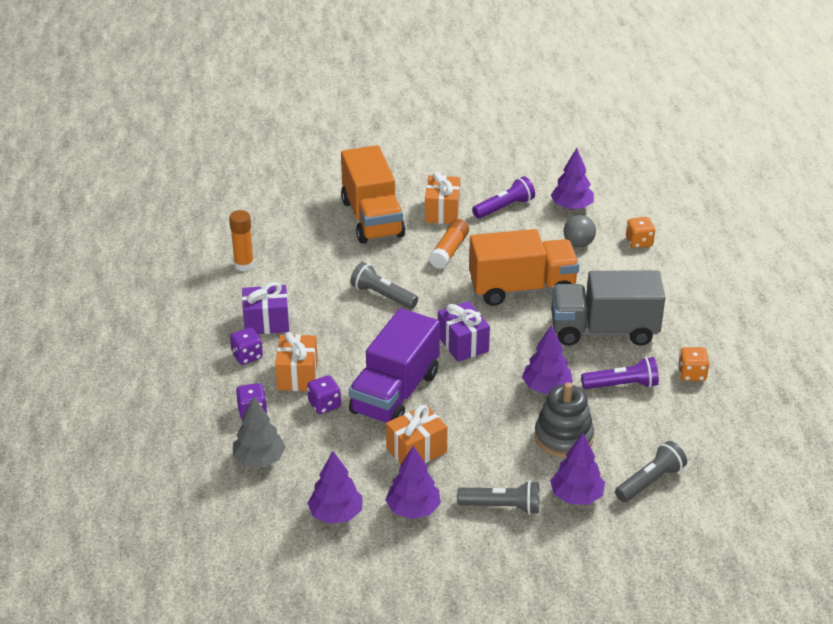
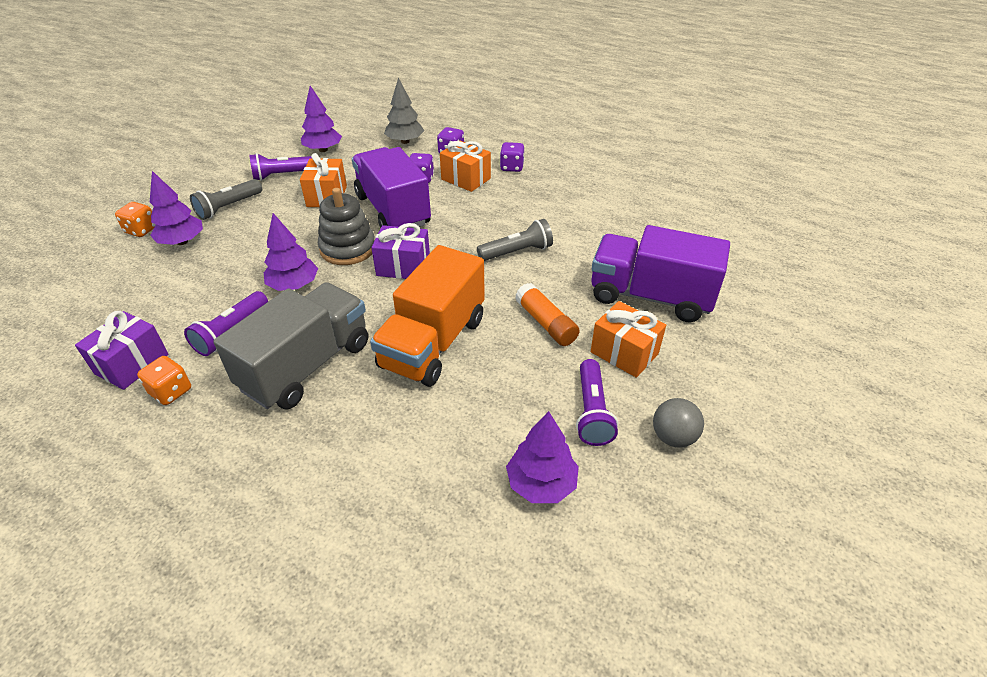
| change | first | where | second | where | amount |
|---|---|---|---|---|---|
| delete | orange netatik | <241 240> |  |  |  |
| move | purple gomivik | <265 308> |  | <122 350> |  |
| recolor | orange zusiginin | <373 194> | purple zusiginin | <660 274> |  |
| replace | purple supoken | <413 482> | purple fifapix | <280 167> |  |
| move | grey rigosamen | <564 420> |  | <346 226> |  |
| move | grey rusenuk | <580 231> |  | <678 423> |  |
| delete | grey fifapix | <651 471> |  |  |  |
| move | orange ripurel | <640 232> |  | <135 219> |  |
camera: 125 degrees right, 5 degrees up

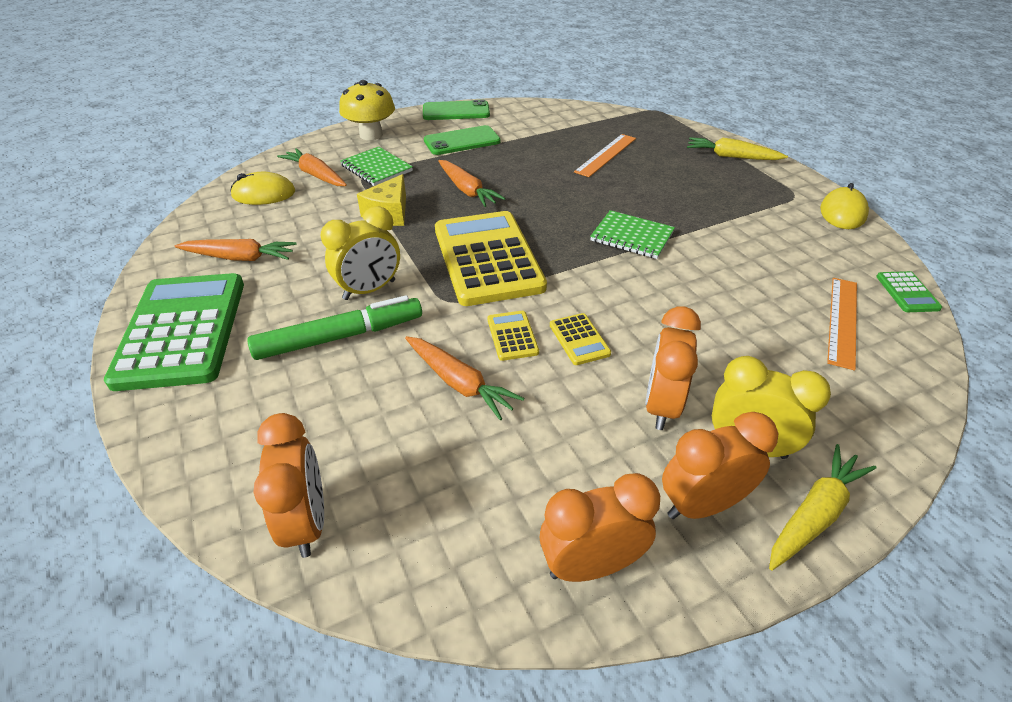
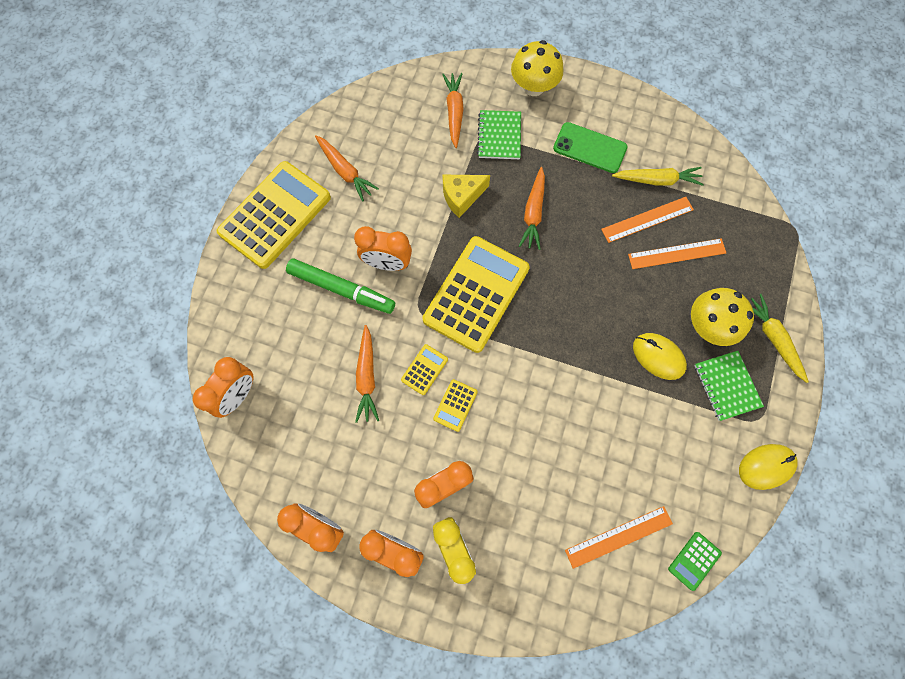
| change | first | where | second | where | amount |
|---|---|---|---|---|---|
| recolor | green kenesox | <174 332> | yellow kenesox | <274 215> |  |
| move | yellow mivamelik | <263 188> |  | <660 356> |  |
| recolor | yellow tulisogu | <360 253> | orange tulisogu | <383 248> |  |
| delete | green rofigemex | <456 110> |  |  |  |
| move | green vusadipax | <632 234> |  | <729 386> |  |
| move | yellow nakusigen | <822 507> |  | <658 176> |  |
| insert |  |  | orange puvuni | <647 220> |  |
| insert |  |  | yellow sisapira | <722 317> |  |
camera: 45 degrees right, 30 degrees up

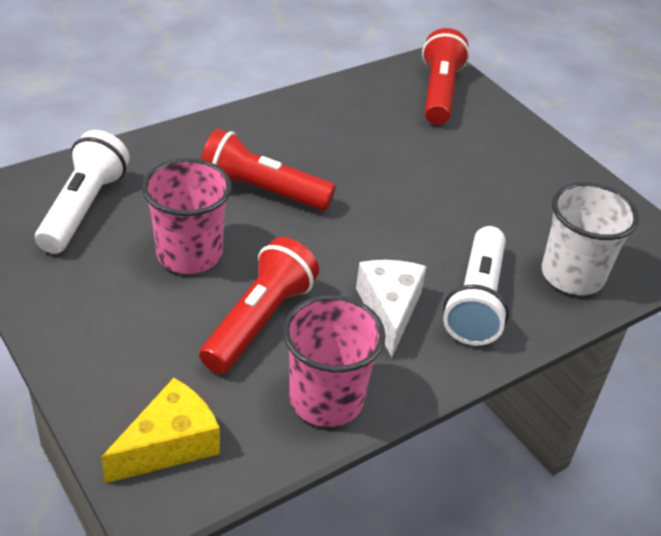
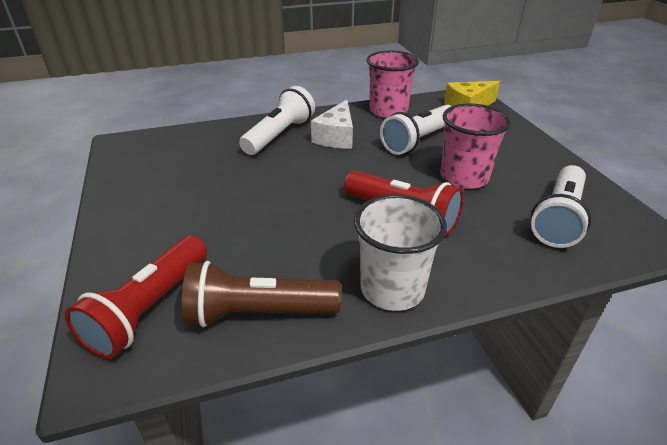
| change | first | where | second | where | amount |
|---|---|---|---|---|---|
| recolor | red fifapix | <259 305> | white fifapix | <415 130> |  |
| move | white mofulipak | <590 238> |  | <400 252> |  |
| insert |  |  | brown fifapix | <261 294> |  |
camera: 160 degrees left, 5 degrees down

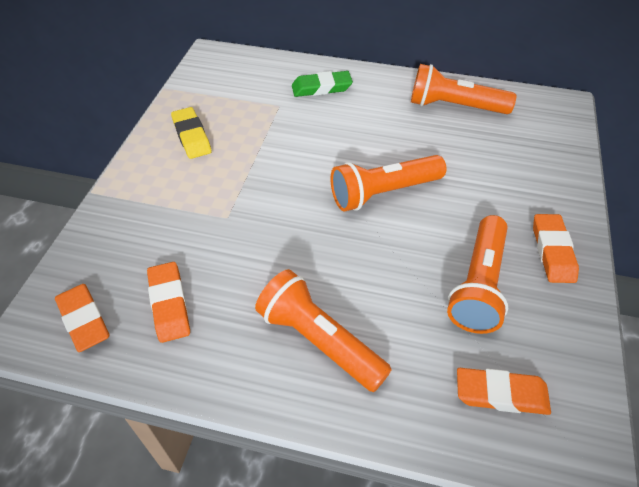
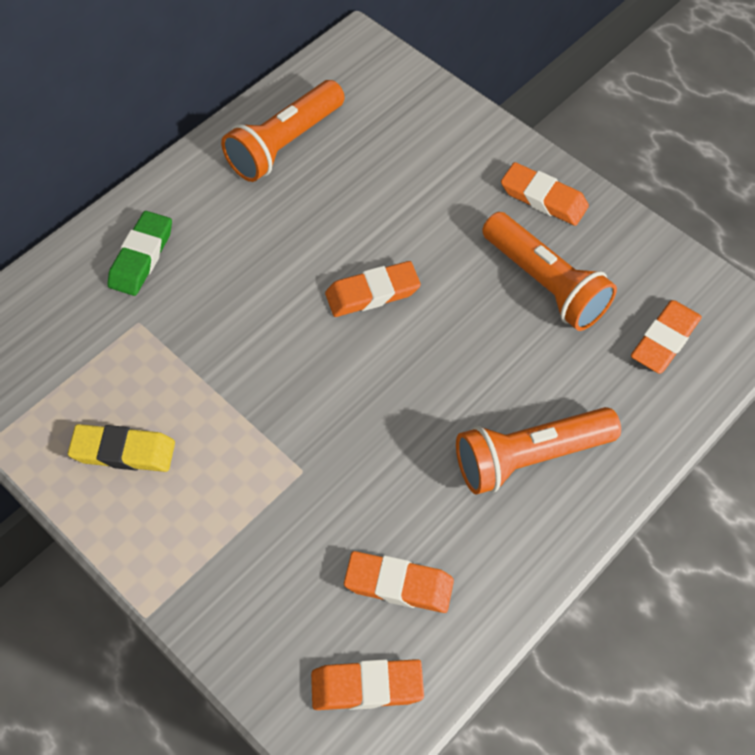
| change | first | where | second | where | amount |
|---|---|---|---|---|---|
| replace | orange fifapix | <388 183> | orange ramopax | <373 289> |  |
camera: 60 degrees left, 10 degrees up

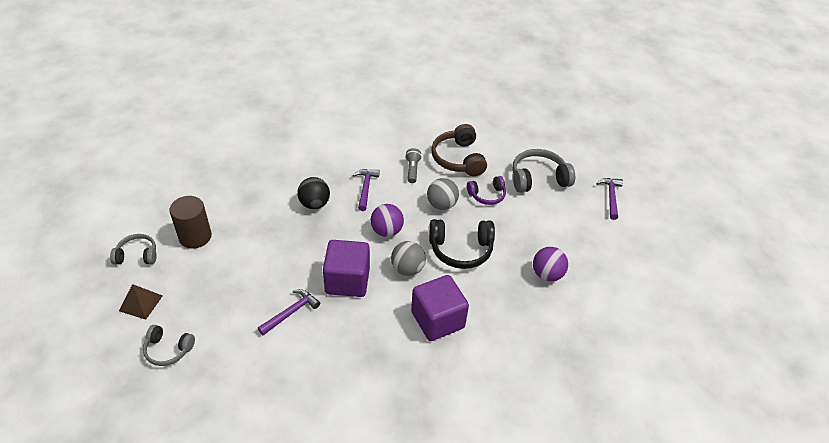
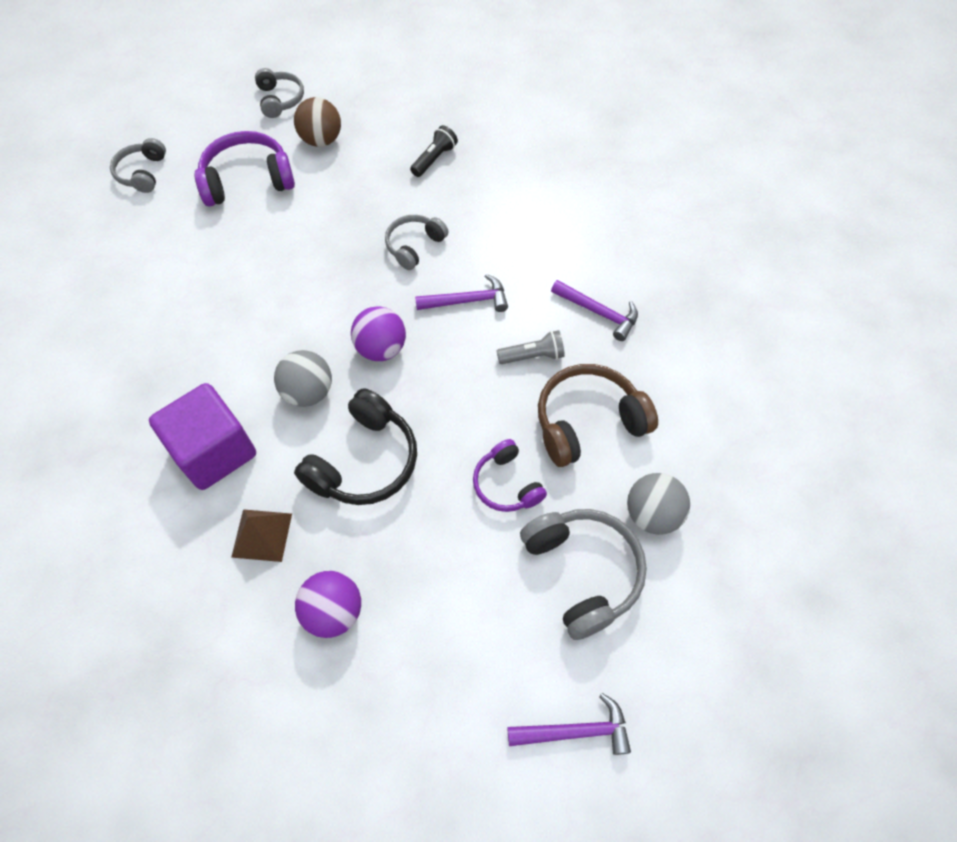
| change | first | where | second | where | amount |
|---|---|---|---|---|---|
| move | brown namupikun | <141 302> |  | <261 535> |  |
| replace | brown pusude | <190 222> | brown rusenuk | <317 122> |  |
| move | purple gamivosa | <289 312> |  | <594 310> |  |
| replace | black rusenuk | <313 193> | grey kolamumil | <417 242> |  |
| delete | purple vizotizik | <346 268> |  |  |  |
| move | grey rusenuk | <443 194> |  | <658 504> |  |
| rotate | black kolamumil | <462 244> |  | <355 446> | 135 degrees counterclockwise |
| insert |  |  | purple kolamumil | <244 169> |  |
| insert |  |  | black fifapix | <434 151> |  |
camera: 80 degrees right, 15 degrees up

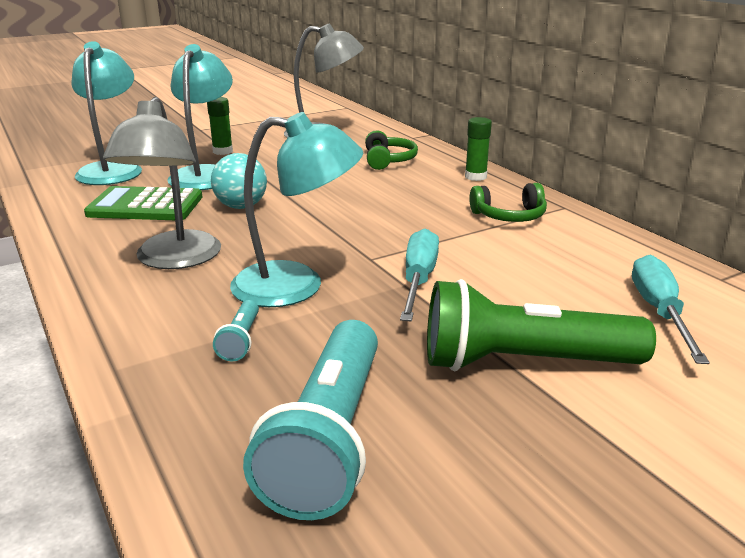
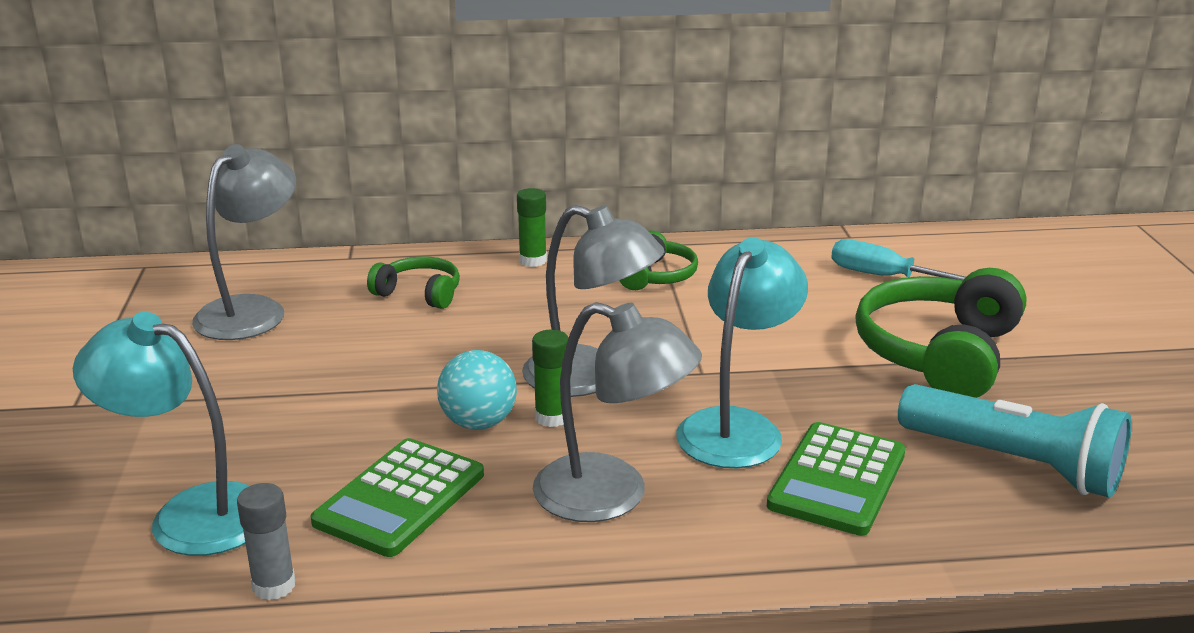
| change | first | where | second | where | amount |
|---|---|---|---|---|---|
| delete | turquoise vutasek | <200 117> |  |  |  |
| move | green netatik | <220 126> |  | <550 378> |  |
| replace | turquoise fifapix | <236 331> | green kenesox | <836 479> |  |
| delete | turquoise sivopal | <419 274> |  |  |  |
| replace | green fifapix | <541 325> | green kolamumil | <941 333> |  |
| insert |  |  | grey netatik | <266 541> |  |
| insert |  |  | grey vutasek | <593 301> |  |
camera: 65 degrees left, 0 degrees up

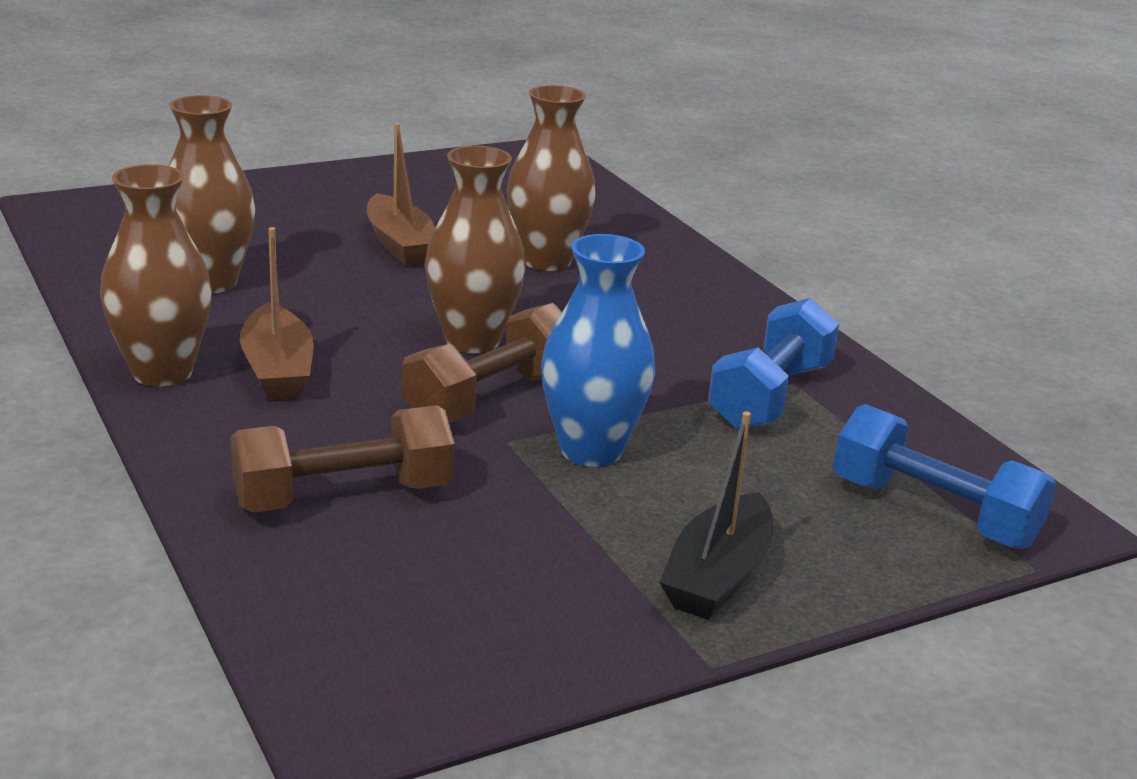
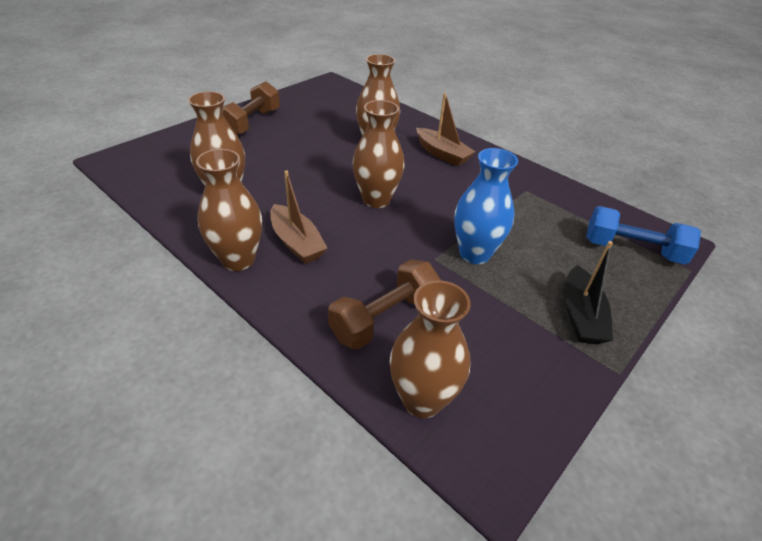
| change | first | where | second | where | amount |
|---|---|---|---|---|---|
| move | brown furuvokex | <401 194> |  | <445 129> |  |
| move | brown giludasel | <482 363> |  | <251 108> |  |
| delete | blue giludasel | <773 364> |  |  |  |
| insert |  |  | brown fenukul | <430 349> |  |
camera: 20 degrees left, 15 degrees up

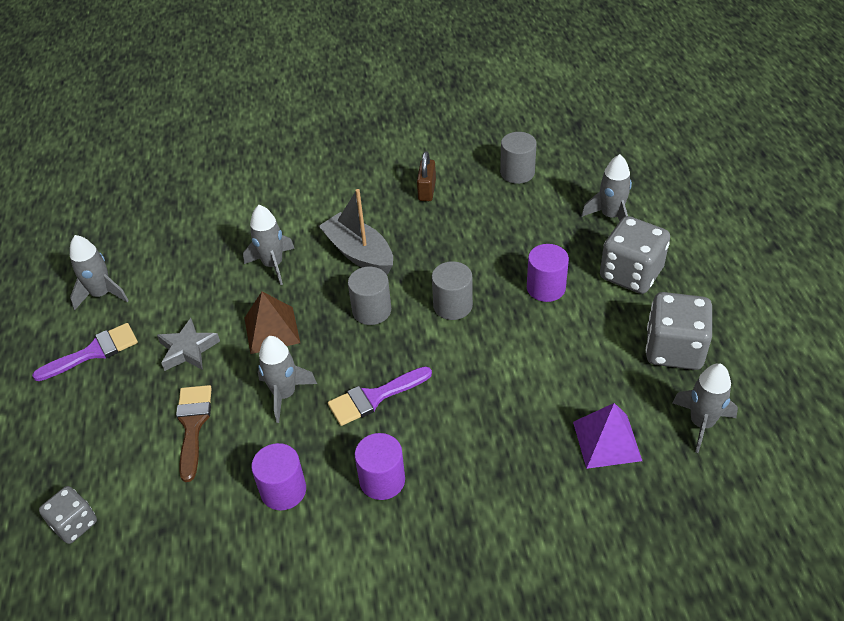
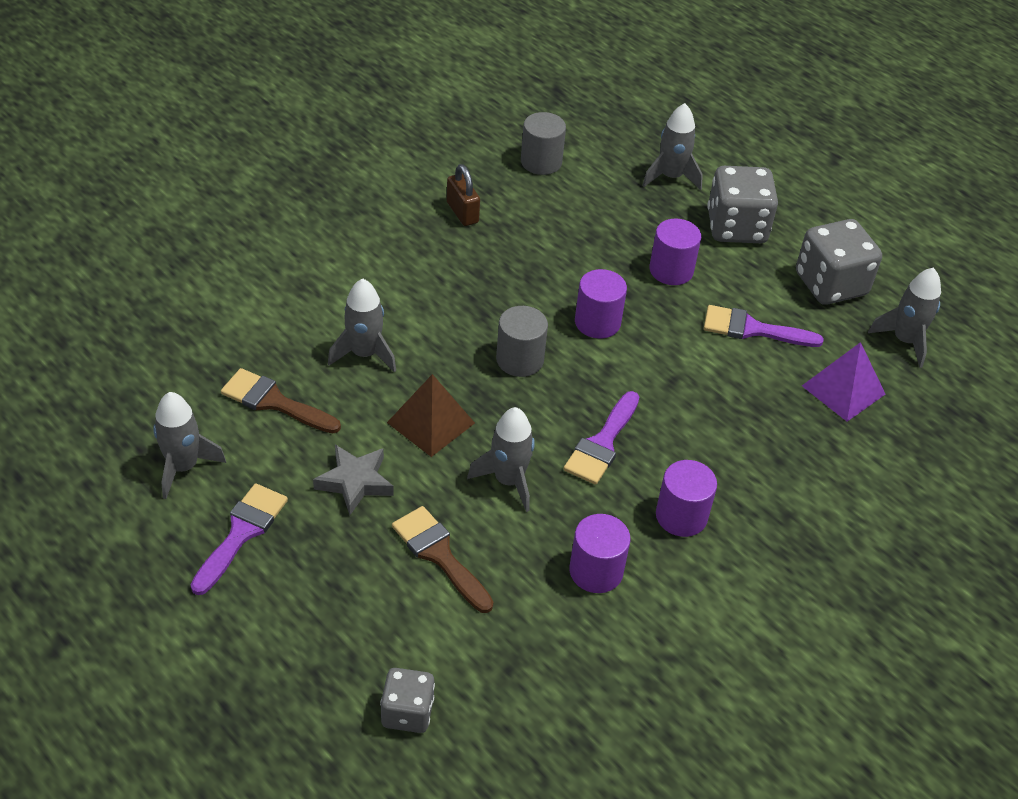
| change | first | where | second | where | amount |
|---|---|---|---|---|---|
| delete | grey furuvokex | <356 232> |  |  |  |
| recolor | grey pusude | <452 290> | purple pusude | <601 304> |  |
| insert |  |  | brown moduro | <281 400> |  |
| insert |  |  | purple moduro | <764 326> |  |
camera: 40 degrees left, 0 degrees up

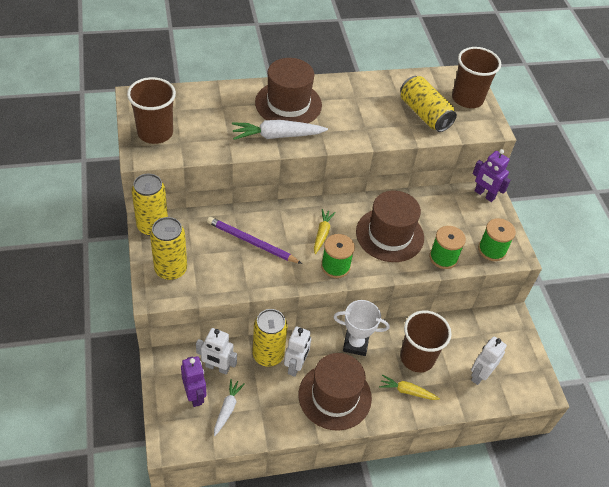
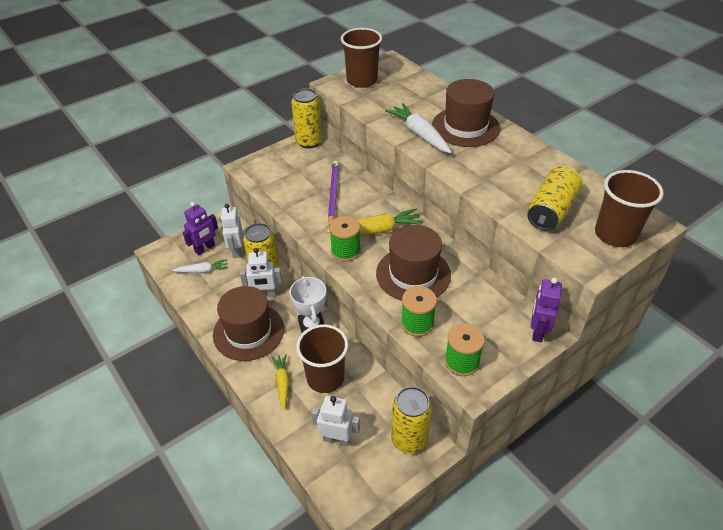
| change | first | where | second | where | amount |
|---|---|---|---|---|---|
| move | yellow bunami | <168 248> |  | <411 420> |  |
| resize | yellow nakusigen | <325 231> |  | <374 221> | x1.63 |
camera: 70 degrees right, 5 degrees down

